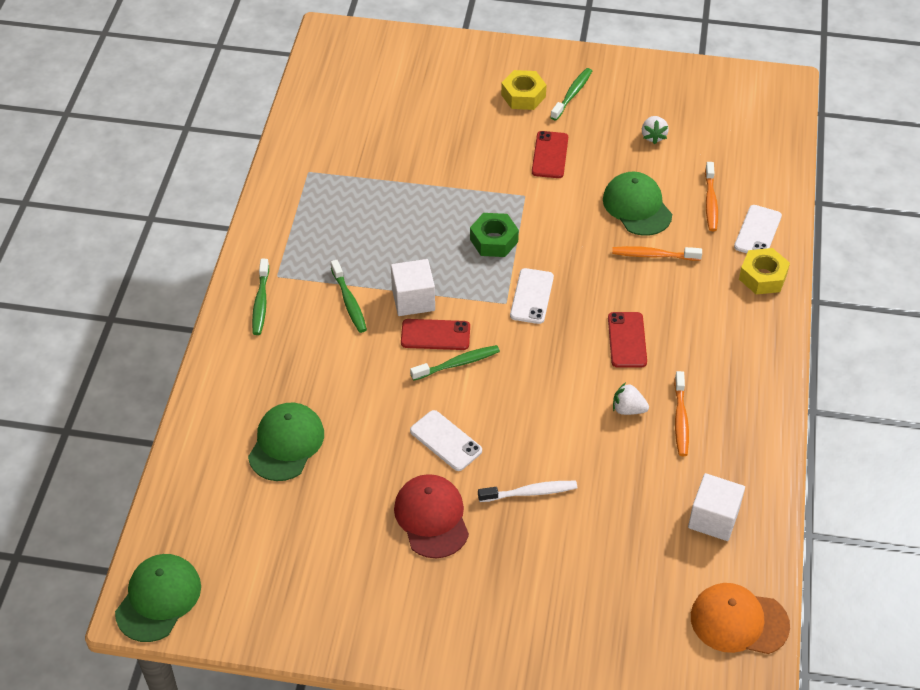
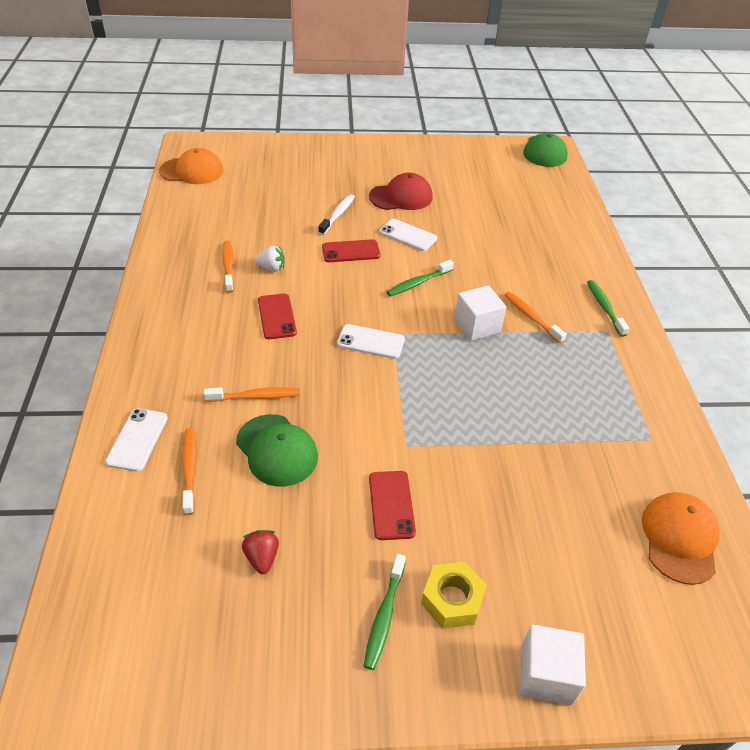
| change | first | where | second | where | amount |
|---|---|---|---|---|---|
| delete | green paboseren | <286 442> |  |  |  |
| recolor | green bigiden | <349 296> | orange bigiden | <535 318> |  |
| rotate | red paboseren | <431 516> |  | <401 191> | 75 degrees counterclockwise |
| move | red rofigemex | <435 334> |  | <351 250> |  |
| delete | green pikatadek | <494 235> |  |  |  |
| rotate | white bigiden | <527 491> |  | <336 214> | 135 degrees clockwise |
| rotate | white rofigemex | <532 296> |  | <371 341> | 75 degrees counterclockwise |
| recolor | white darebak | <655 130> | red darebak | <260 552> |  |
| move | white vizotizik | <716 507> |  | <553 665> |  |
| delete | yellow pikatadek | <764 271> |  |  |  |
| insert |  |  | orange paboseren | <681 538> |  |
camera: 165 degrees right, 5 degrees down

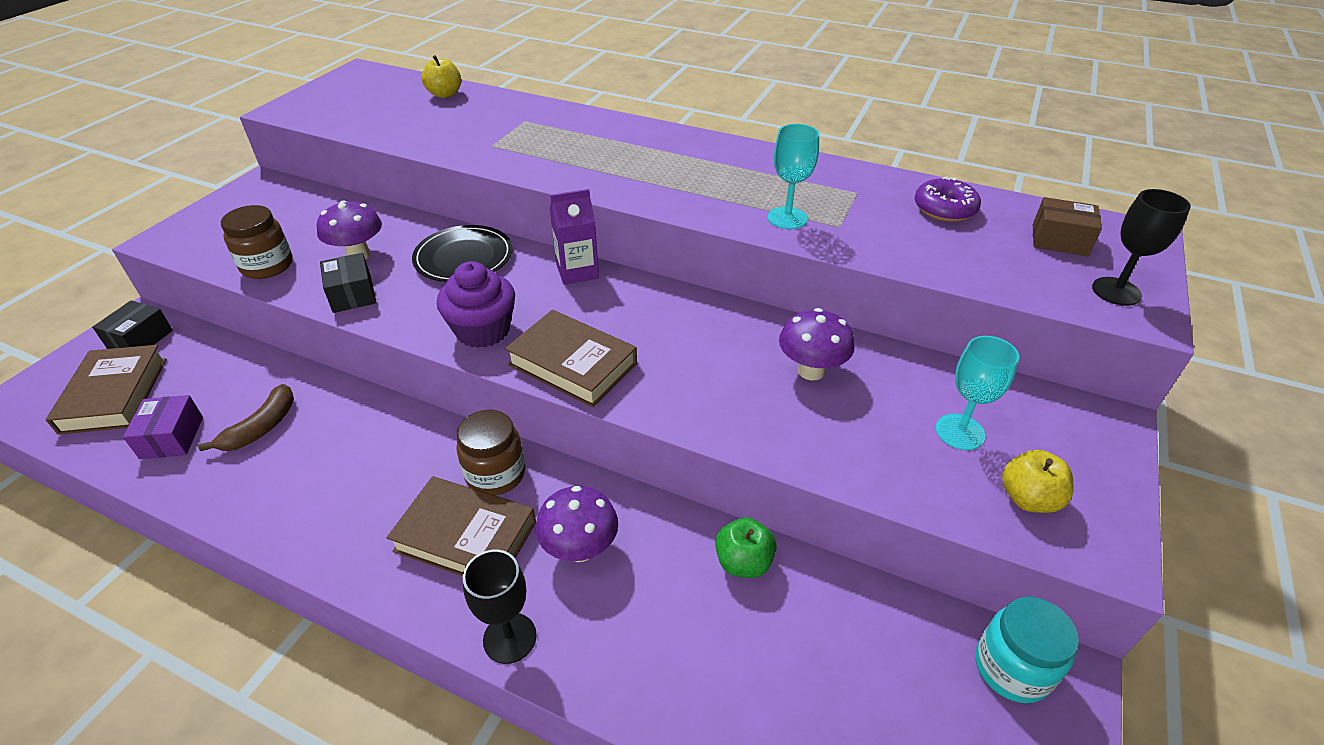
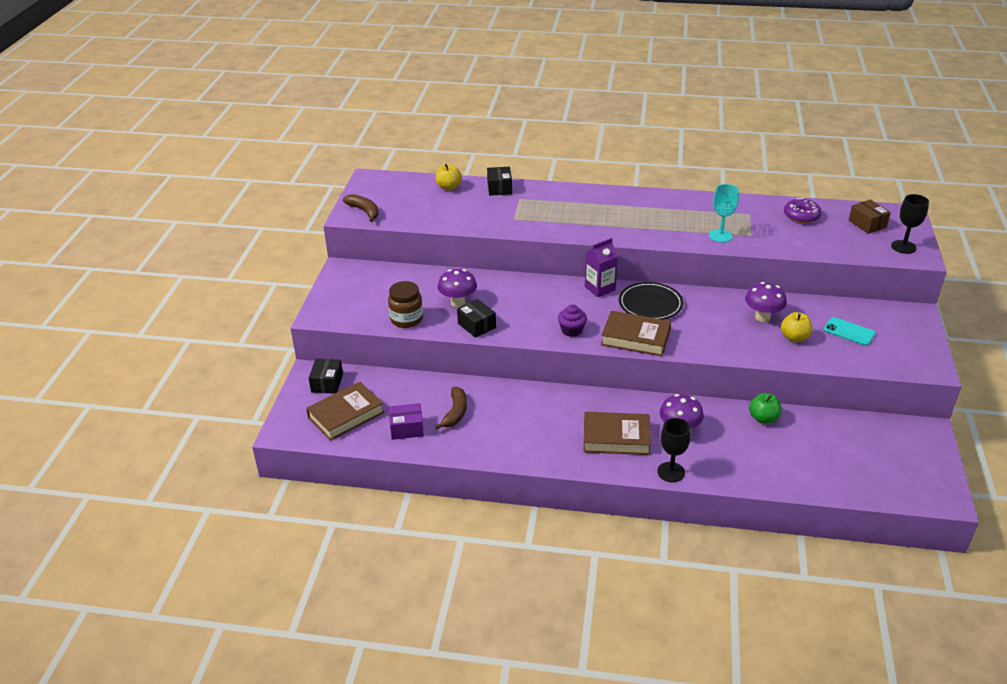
| change | first | where | second | where | amount |
|---|---|---|---|---|---|
| rotate | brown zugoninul | <106 390> |  | <345 411> | 75 degrees clockwise |
| rotate | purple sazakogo | <163 427> |  | <406 421> | 75 degrees counterclockwise |
| move | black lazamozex | <462 253> |  | <651 301> |  |
| resize | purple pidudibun | <476 304> |  | <572 320> | x0.65 |
| delete | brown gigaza | <490 452> |  |  |  |
| replace | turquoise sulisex | <977 393> | turquoise rofigemex | <849 331> |  |
| delete | turquoise gigaza | <1027 650> |  |  |  |
| move | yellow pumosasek | <1037 481> |  | <797 327> |  |
| rotate | brown sazakogo | <1067 226> |  | <870 217> | 60 degrees clockwise |
| insert |  |  | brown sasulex | <361 208> |  |
| insert |  |  | black sazakogo | <499 181> |  |
camera: 15 degrees left, 5 degrees down

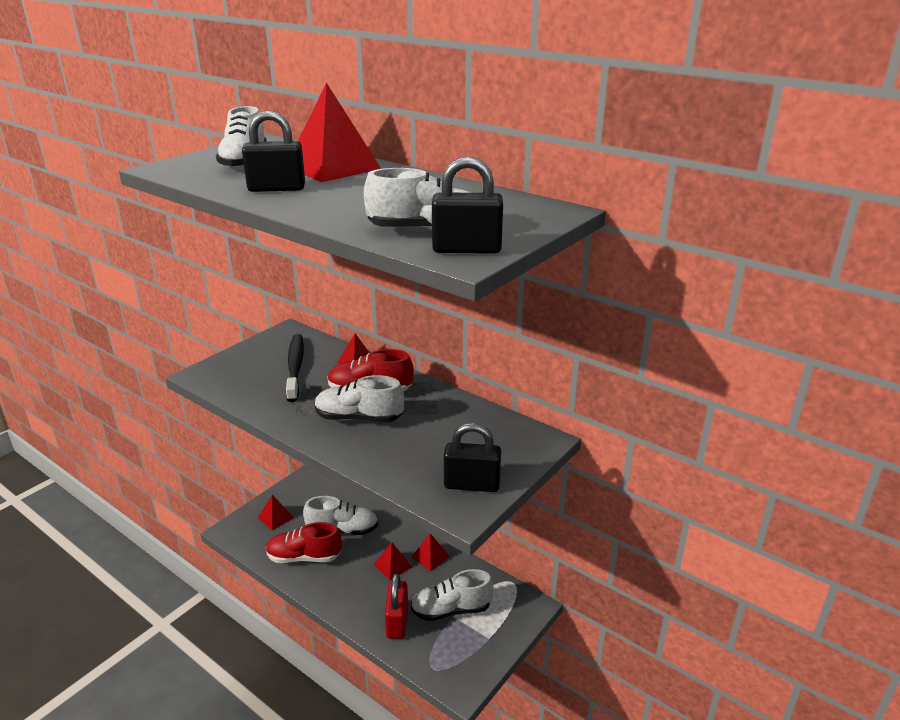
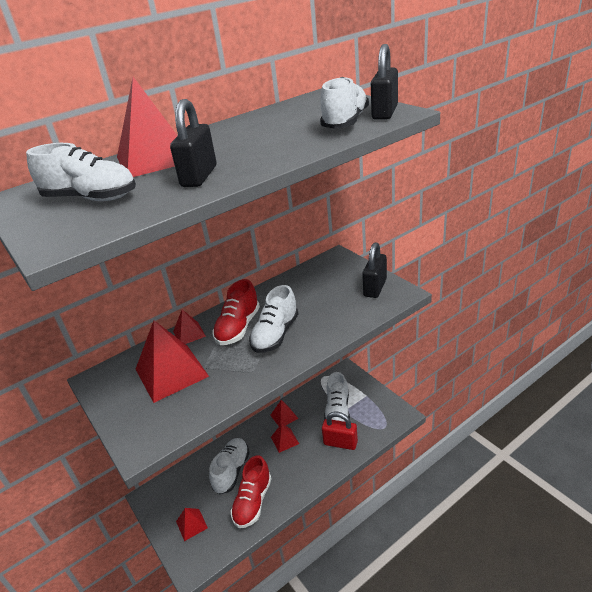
| change | first | where | second | where | amount |
|---|---|---|---|---|---|
| replace | black bigiden | <295 368> | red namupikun | <172 361> |  |
camera: 70 degrees left, 5 degrees up

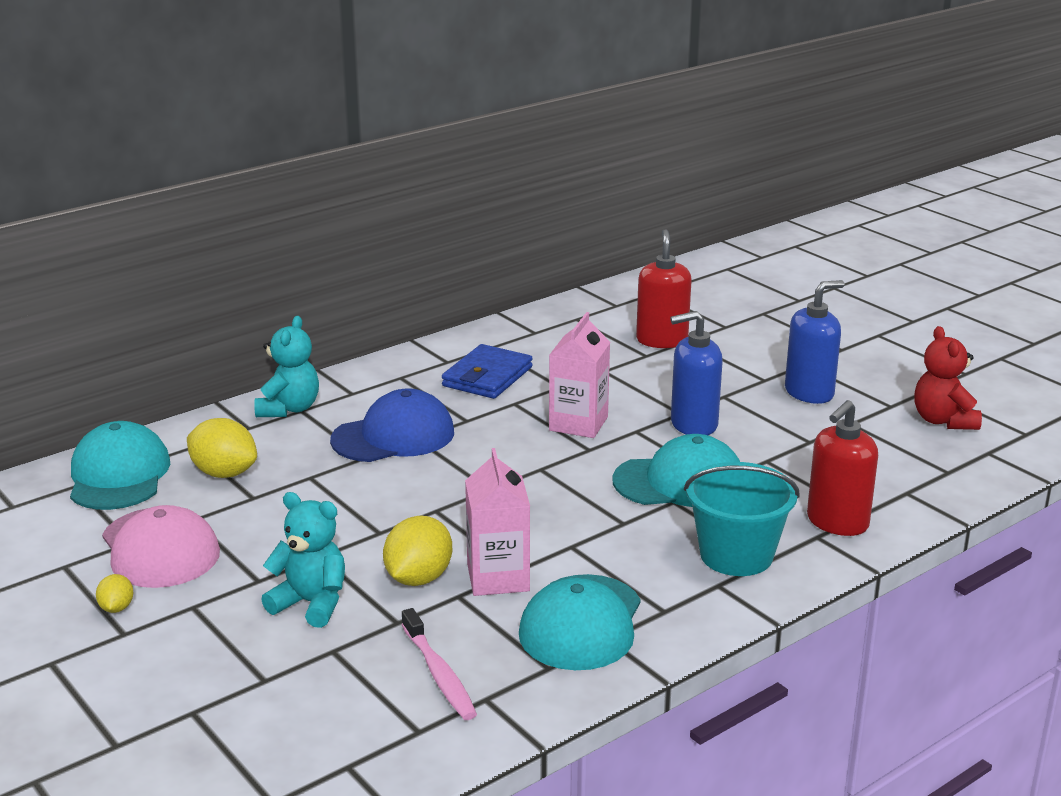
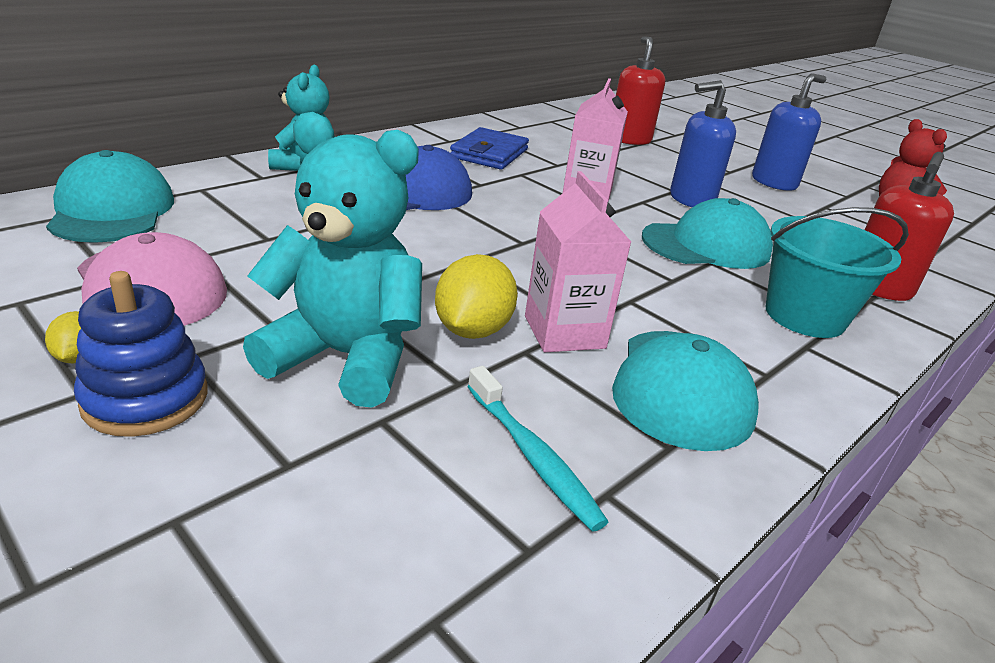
| change | first | where | second | where | amount |
|---|---|---|---|---|---|
| delete | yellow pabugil | <222 448> |  |  |  |
| resize | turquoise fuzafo | <303 560> |  | <332 260> | x1.54 |
| recolor | pink bigiden | <439 664> | turquoise bigiden | <537 449> |  |
| insert |  |  | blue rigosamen | <140 354> |  |
camera: 10 degrees left, 5 degrees up

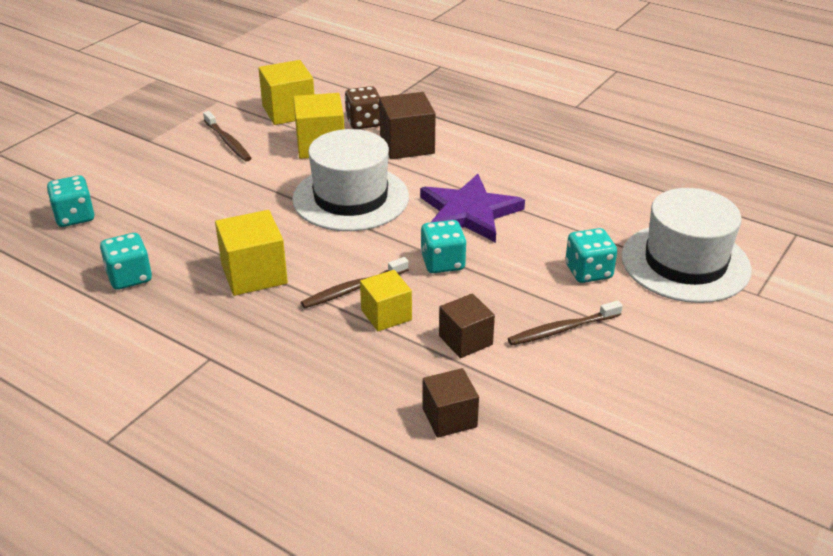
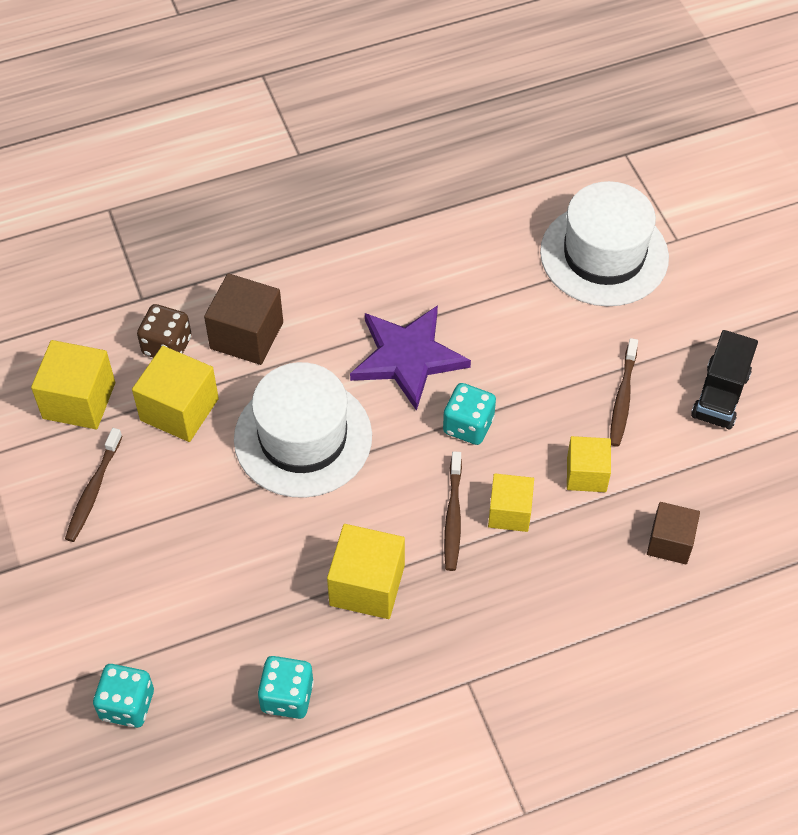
| change | first | where | second | where | amount |
|---|---|---|---|---|---|
| rotate | brown bigiden | <227 136> |  | <93 485> | 105 degrees clockwise |
| recolor | brown vizotizik | <467 325> | yellow vizotizik | <589 464> |  |
| delete | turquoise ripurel | <591 255> |  |  |  |
| insert |  |  | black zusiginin | <724 379> |  |
camera: 55 degrees left, 20 degrees up

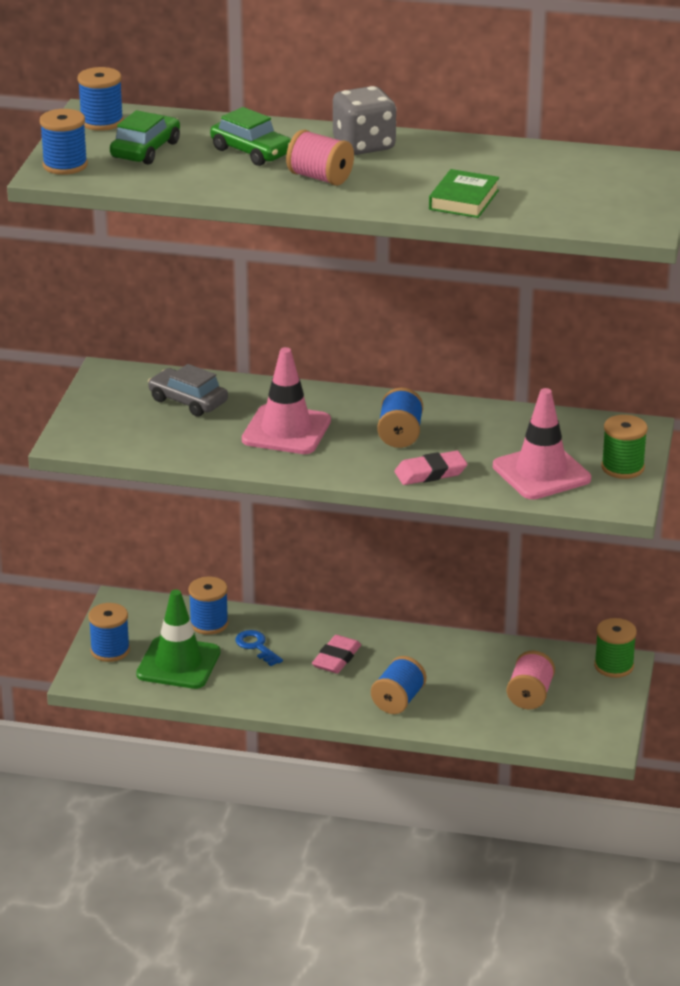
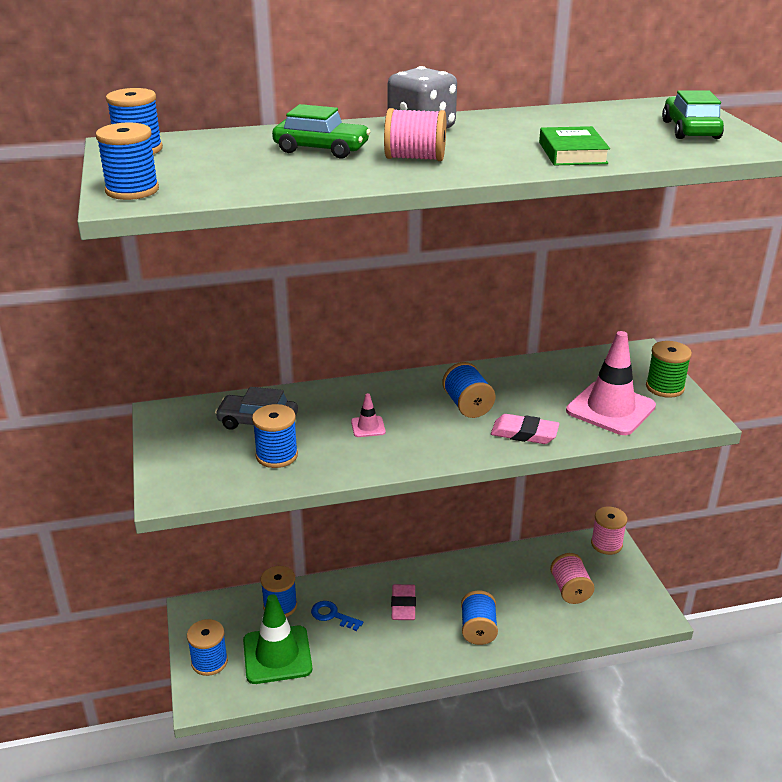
| change | first | where | second | where | amount |
|---|---|---|---|---|---|
| move | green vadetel | <145 137> |  | <693 114> |  |
| resize | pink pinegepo | <286 400> |  | <368 415> | x0.44 |
| rotate | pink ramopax | <430 468> |  | <525 429> | 60 degrees clockwise |
| recolor | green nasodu | <615 648> | pink nasodu | <609 531> |  |
| insert |  |  | blue nasodu | <275 436> |  |
camera: 25 degrees left, 0 degrees up

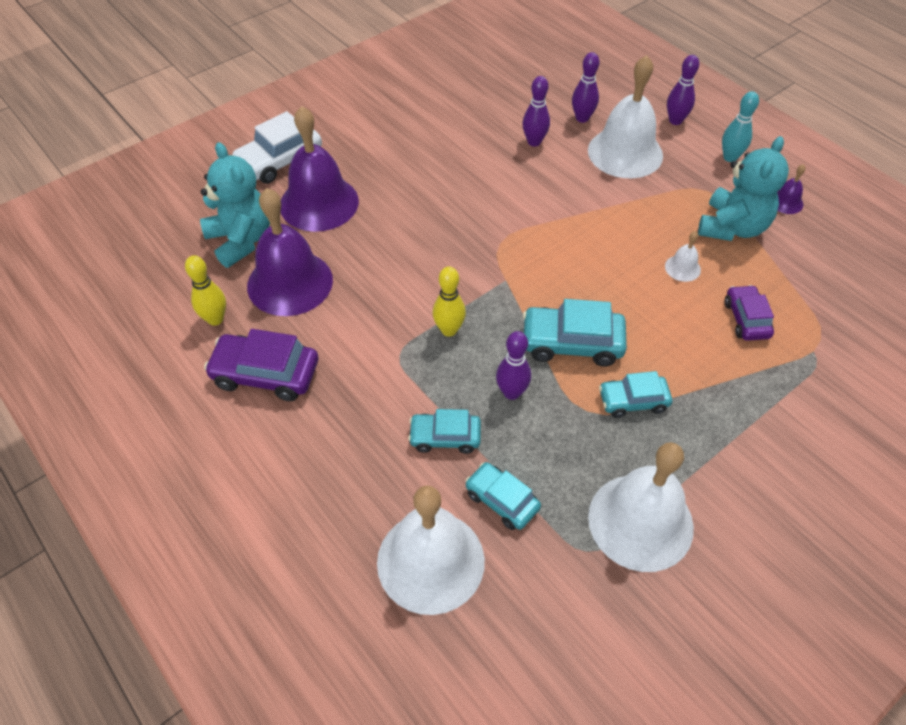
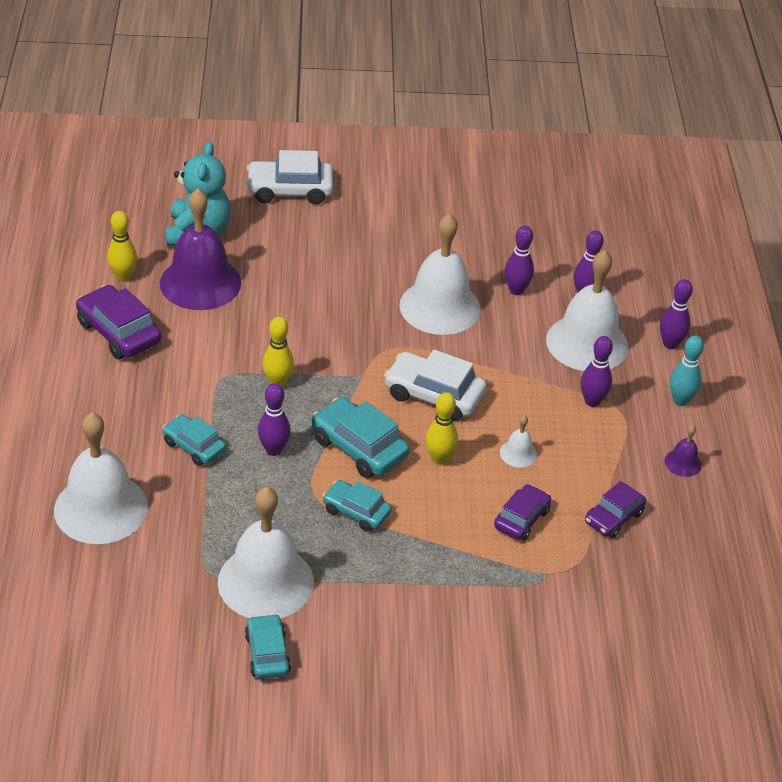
| change | first | where | second | where | amount |
|---|---|---|---|---|---|
| delete | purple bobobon | <320 169> |  |  |  |
| move | turquoise vadetel | <503 496> |  | <268 646> |  |
| delete | turquoise fuzafo | <743 188> |  |  |  |
| insert |  |  | white vadetel | <435 385> |  |
| insert |  |  | white bobobon | <439 274> |  |
| insert |  |  | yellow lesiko | <441 428> |  |
| insert |  |  | purple lesiko | <597 371> |  |
| insert |  |  | purple vadetel | <615 509> |  |
camera: 35 degrees right, 10 degrees down

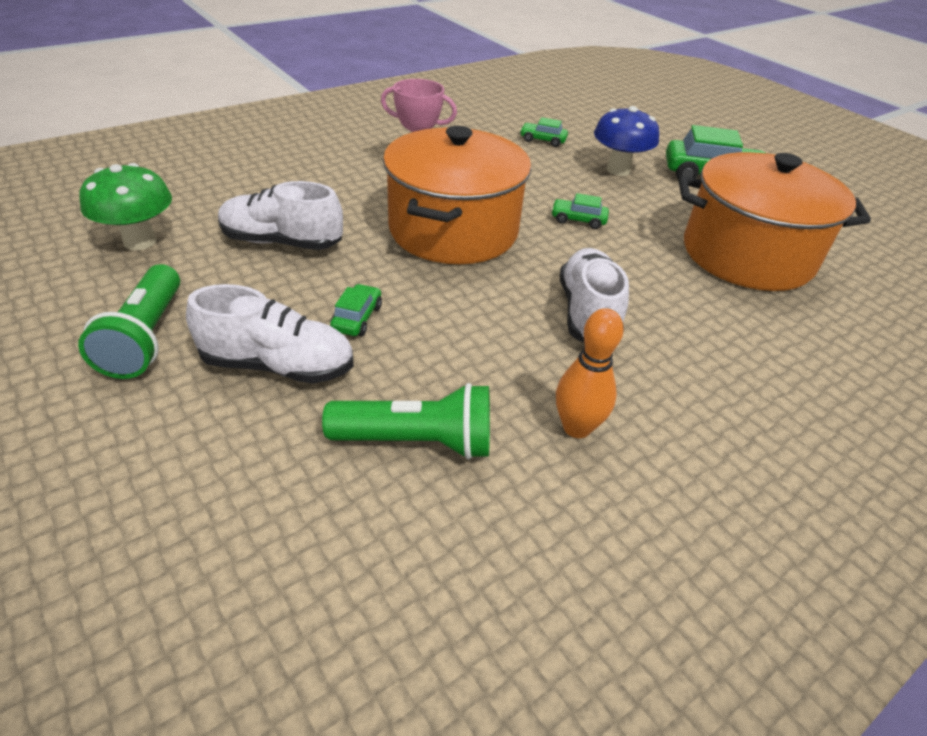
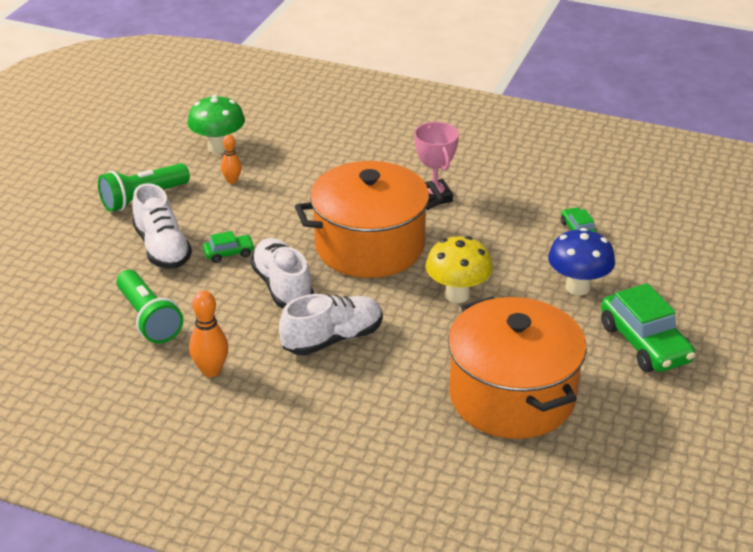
| change | first | where | second | where | amount |
|---|---|---|---|---|---|
| move | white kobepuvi | <280 215> |  | <282 273> |  |
| replace | green vadetel | <580 211> | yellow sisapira | <459 269> |  |
| insert |  |  | orange lesiko | <231 159> |  |
camera: 60 degrees right, 5 degrees down

